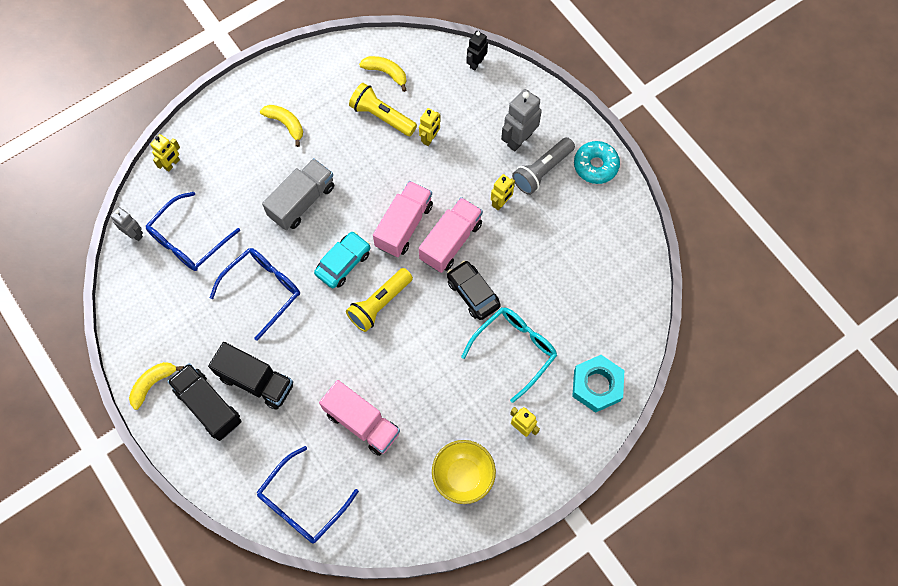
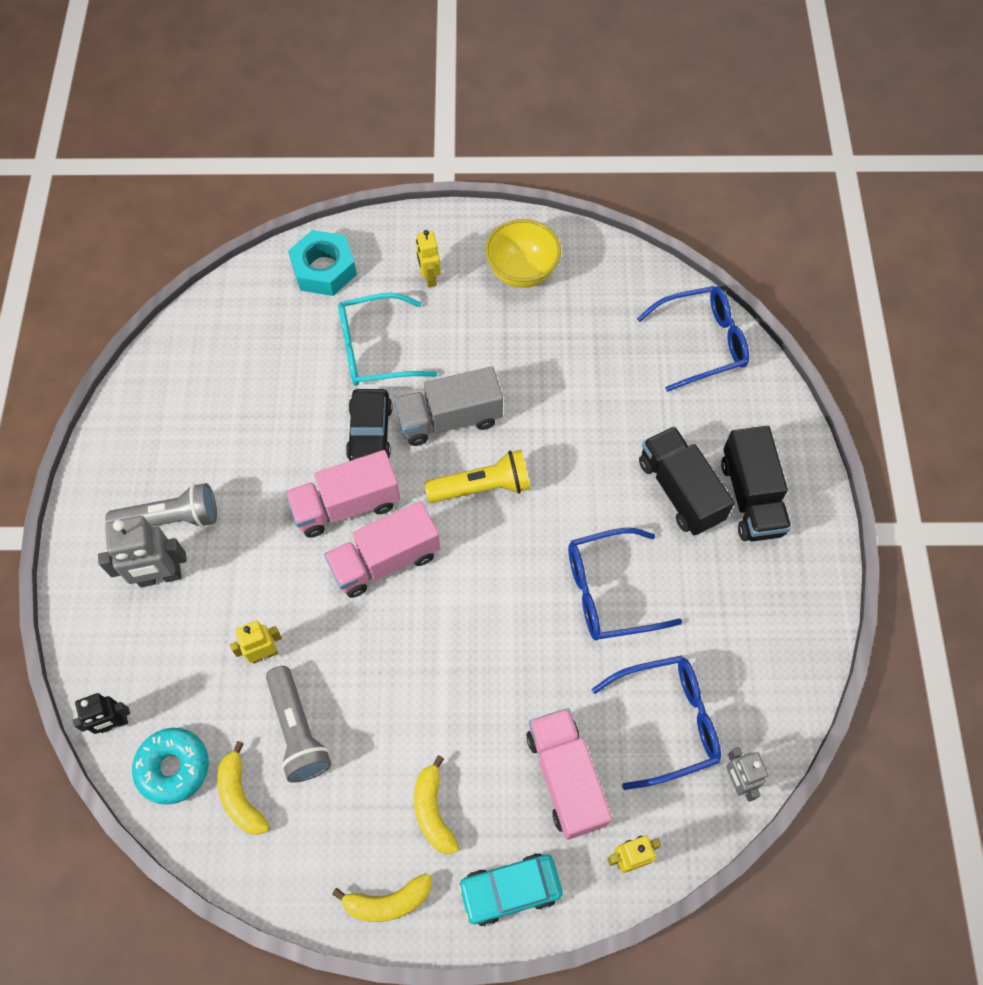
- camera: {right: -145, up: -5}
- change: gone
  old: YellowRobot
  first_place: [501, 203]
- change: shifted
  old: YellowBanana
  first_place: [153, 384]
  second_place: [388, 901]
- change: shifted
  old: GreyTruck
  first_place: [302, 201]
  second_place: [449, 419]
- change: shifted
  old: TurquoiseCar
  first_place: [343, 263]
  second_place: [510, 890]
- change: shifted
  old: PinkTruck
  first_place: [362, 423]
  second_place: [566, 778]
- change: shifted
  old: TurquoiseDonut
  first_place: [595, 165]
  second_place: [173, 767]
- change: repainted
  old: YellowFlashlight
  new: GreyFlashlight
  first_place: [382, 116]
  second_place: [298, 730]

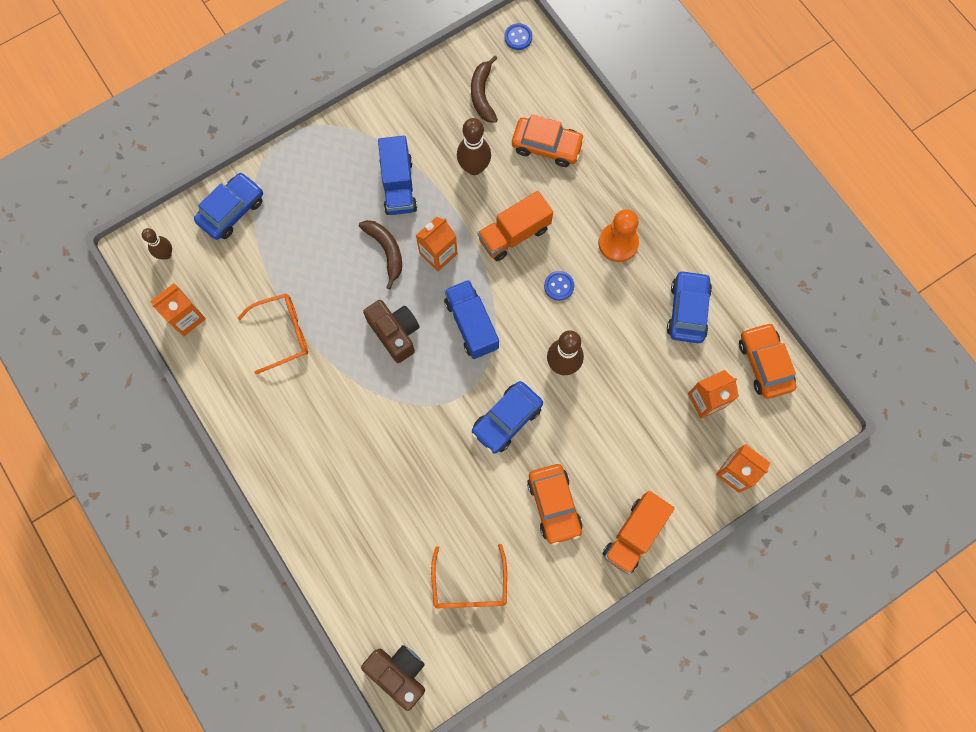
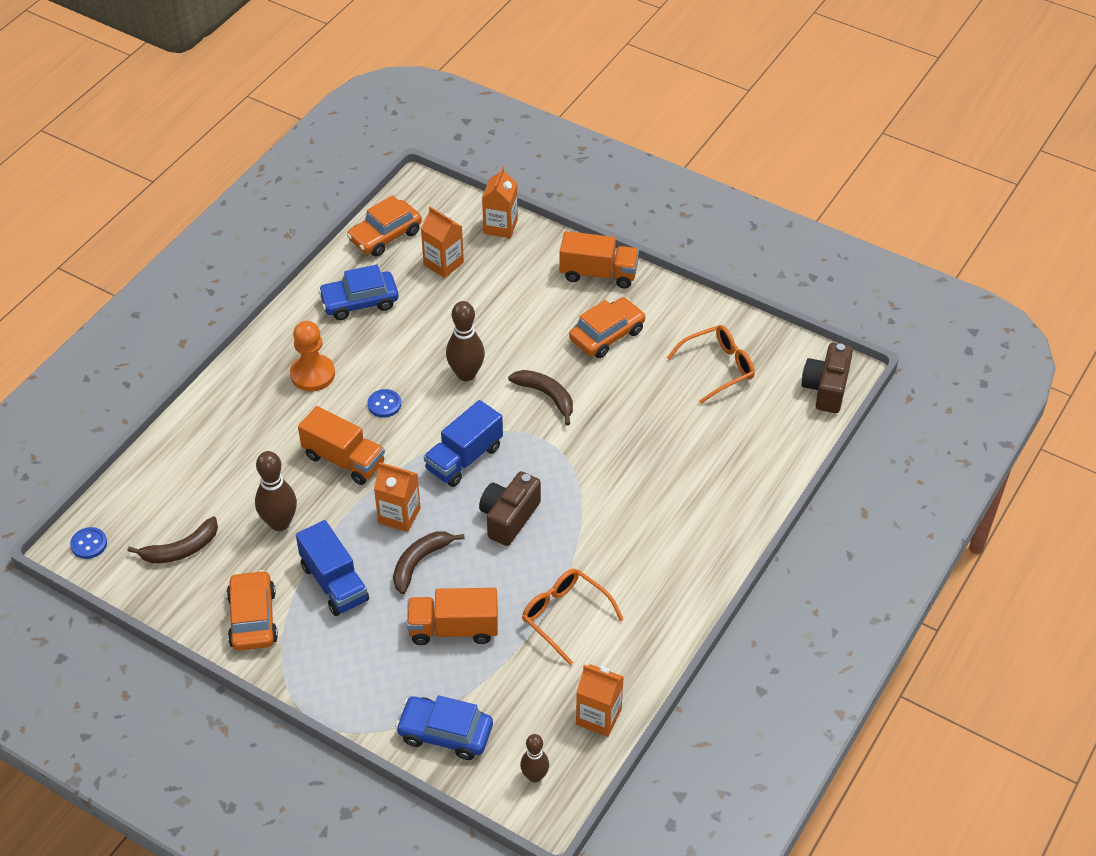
- camera: {right: -115, up: -25}
- change: new
  new: OrangeTruck
  second_place: [453, 629]
- change: shifted
  old: OrangeCar
  first_place: [547, 146]
  second_place: [253, 618]
- change: swapped
  old: BlueCar
  new: BrownBanana
  first_place: [507, 419]
  second_place: [546, 396]
- change: rotated
  old: BlueTruck
  first_place: [398, 185]
  second_place: [334, 583]
  degrees: 90

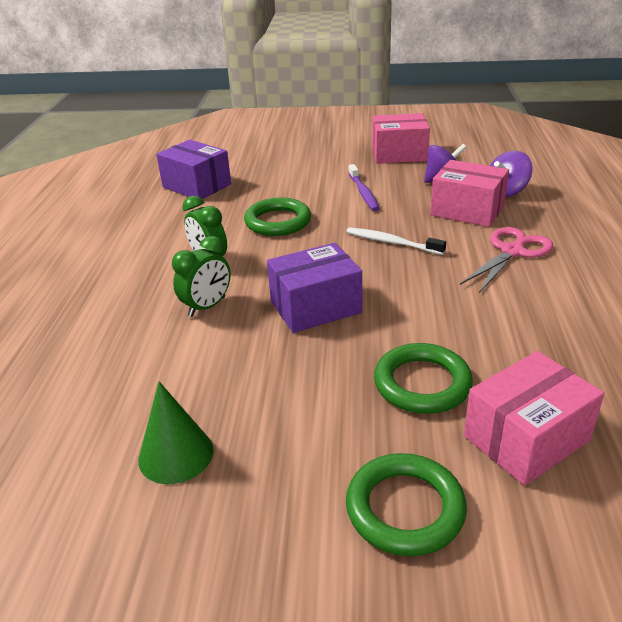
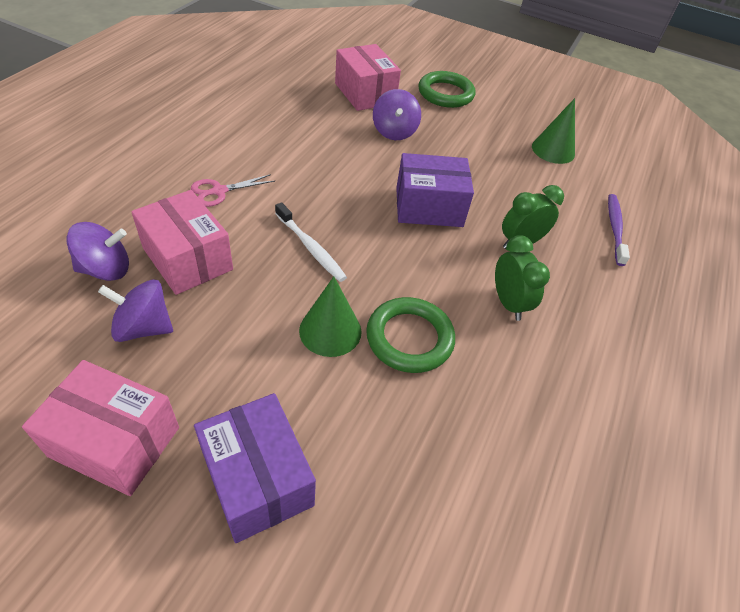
- camera: {right: -165, up: 15}
- change: new
  new: GreenCone
  second_place: [330, 331]
- change: shifted
  old: PurpleBox
  first_place: [196, 186]
  second_place: [257, 479]
- change: shifted
  old: PurpleToothbrush
  first_place: [363, 193]
  second_place: [615, 228]
- change: swapped
  old: GreenRing
  new: PurpleSpinningTop
  first_place: [422, 383]
  second_place: [394, 132]
- change: rotated
  old: PinkBox
  first_place: [526, 438]
  second_place: [365, 93]
  degrees: 75
- change: scaled
  old: PinkScissors
  first_place: [512, 252]
  second_place: [219, 191]
  factor: 0.65

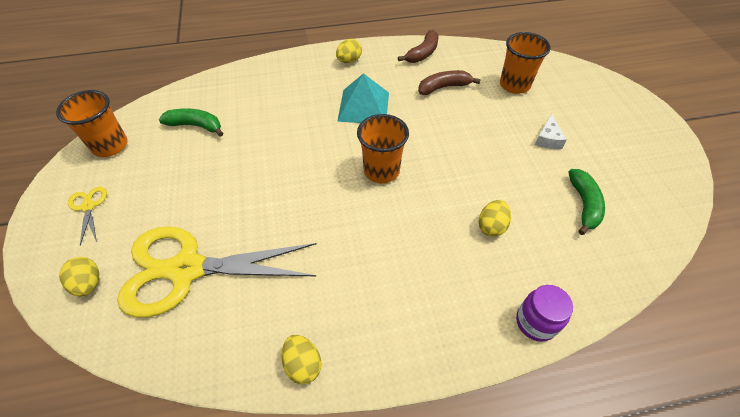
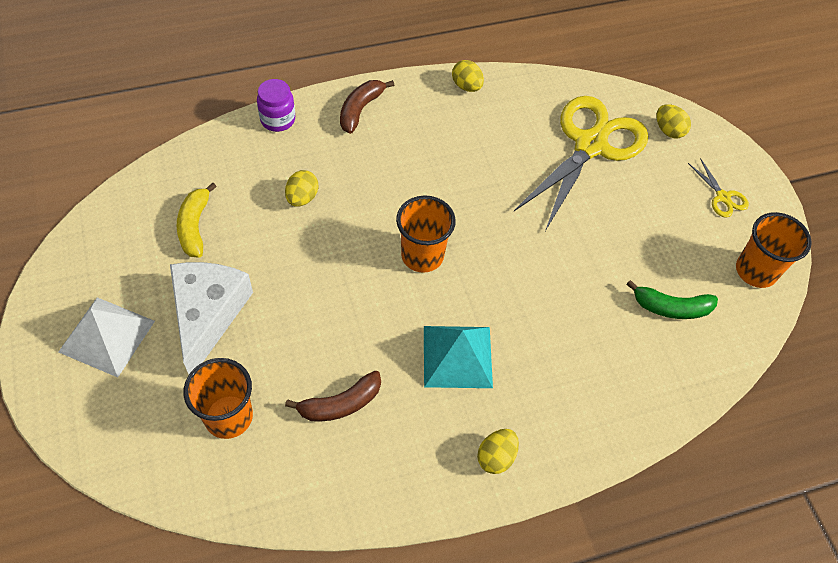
- camera: {right: 170, up: 5}
- change: new
  new: WhitePyramid
  second_place: [107, 336]
- change: shifted
  old: BrownBanana
  first_place: [422, 53]
  second_place: [360, 109]
- change: repainted
  old: GreenBanana
  new: YellowBanana
  first_place: [584, 204]
  second_place: [195, 226]
- change: rotated
  old: YellowScissors
  first_place: [186, 269]
  second_place: [590, 145]
  degrees: -45
- change: scaled
  old: WhiteCheese
  first_place: [547, 139]
  second_place: [208, 314]
  factor: 2.23

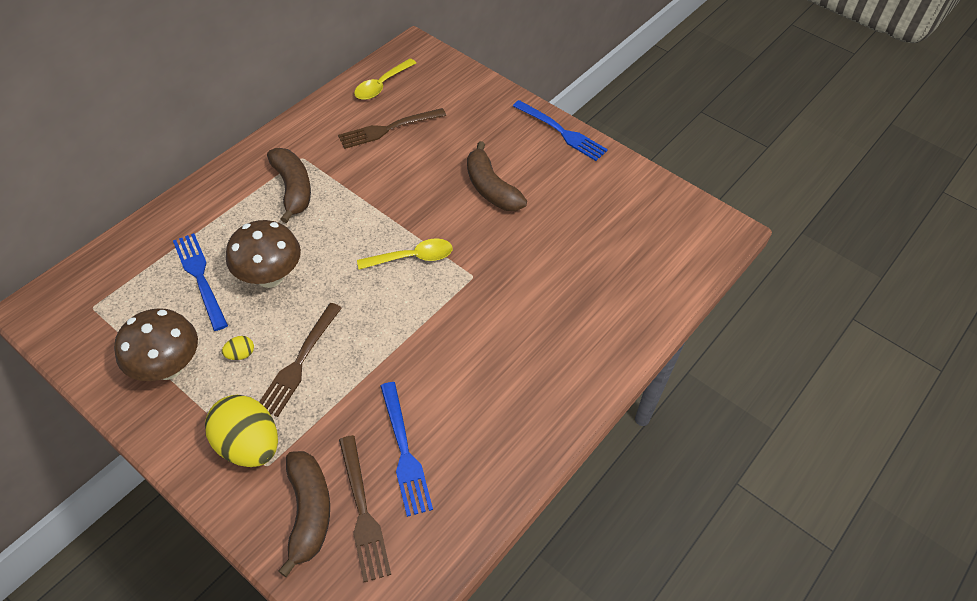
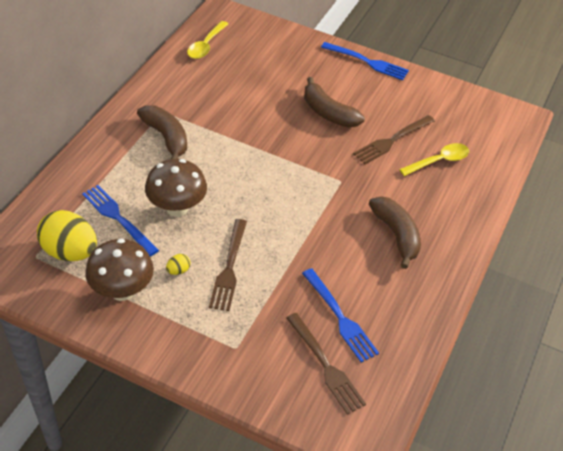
- camera: {right: -15, up: -5}
- change: shifted
  old: YellowEgg
  first_place: [249, 445]
  second_place: [70, 252]
- change: shifted
  old: BrownBanana
  first_place: [308, 512]
  second_place: [396, 235]
- change: shifted
  old: BrownFork
  first_place: [389, 129]
  second_place: [392, 140]
- change: shifted
  old: YellowSpoon
  first_place: [412, 257]
  second_place: [439, 161]

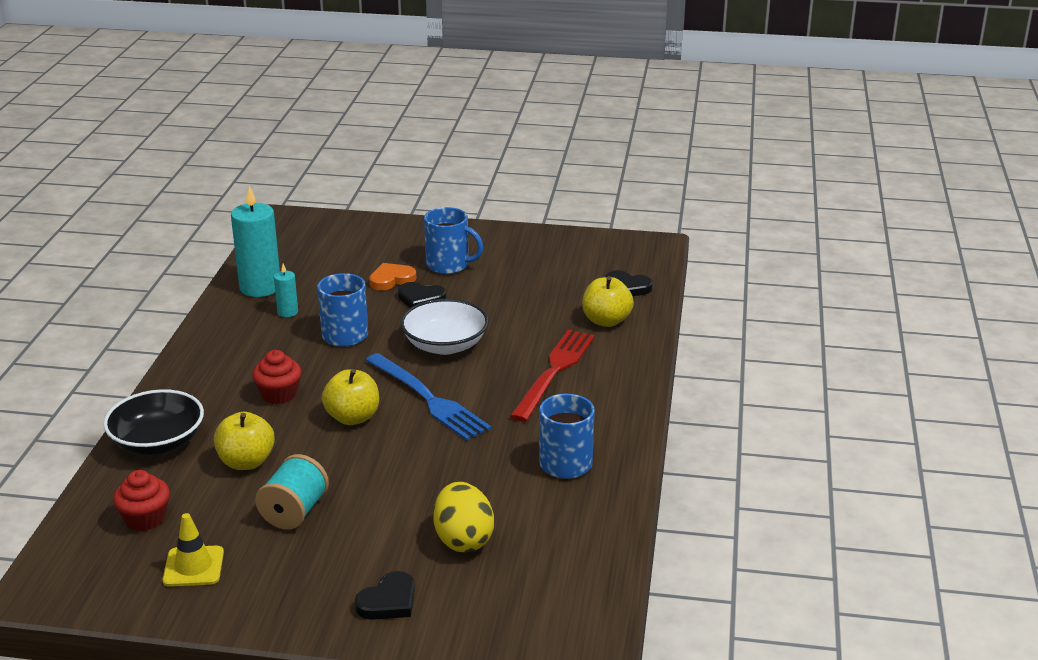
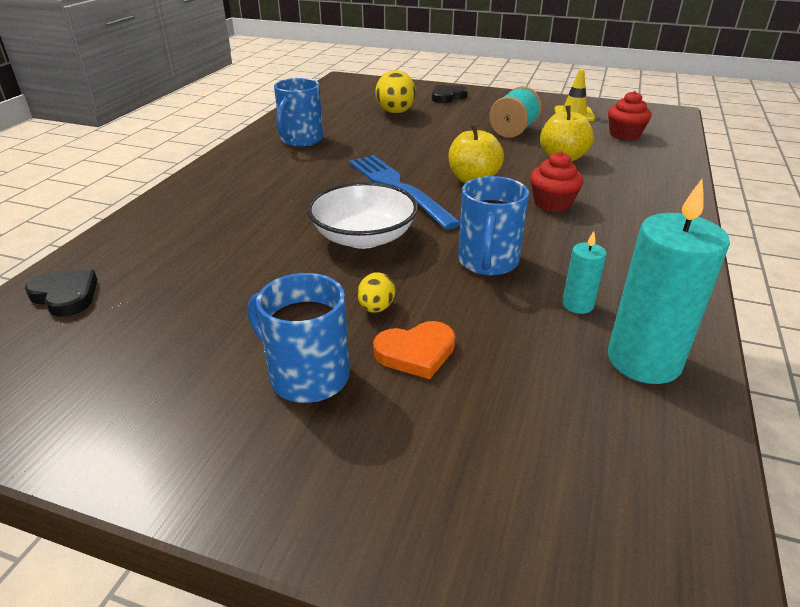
- camera: {right: -170, up: 5}
- change: gone
  old: BlackBowl
  first_place: [158, 442]
- change: gone
  old: RedFork
  first_place: [554, 371]
- change: gone
  old: YellowApple
  first_place: [606, 321]
- change: swapped
  old: BlackHeart
  new: YellowEgg
  first_place: [421, 299]
  second_place: [376, 308]

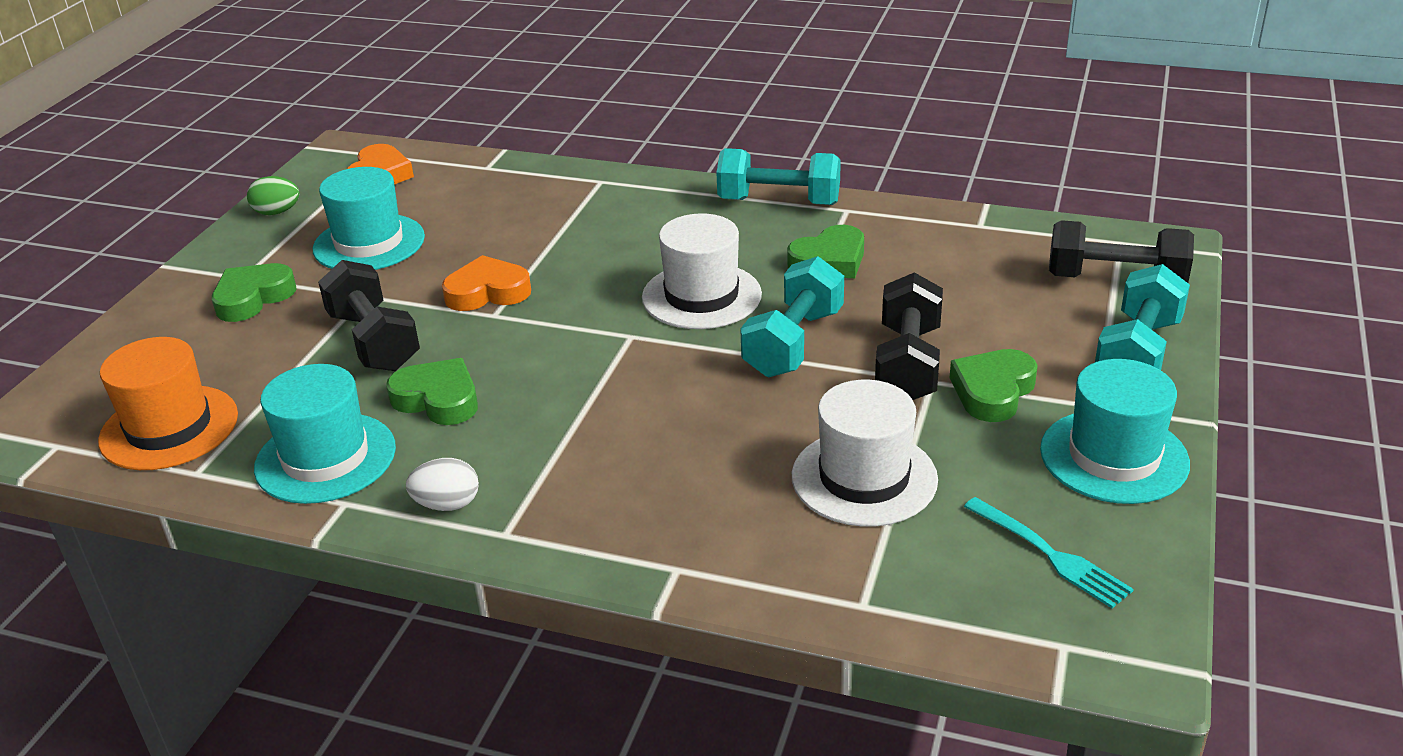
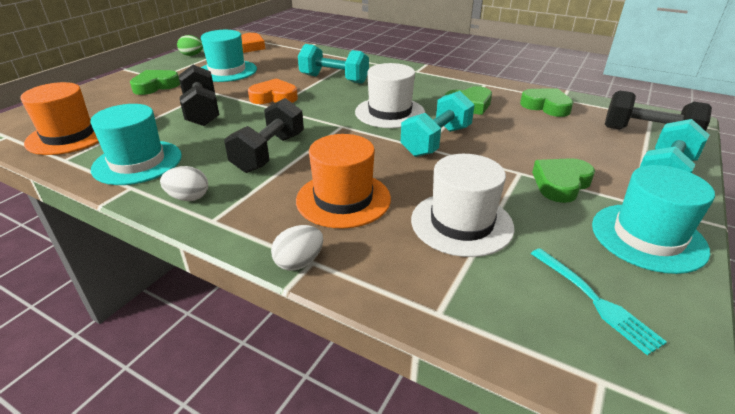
- camera: {right: 10, up: 0}
- change: new
  new: WhiteEgg
  second_place: [299, 262]
- change: new
  new: OrangeHat
  second_place: [343, 199]
- change: shifted
  old: GreenHeart
  first_place: [438, 399]
  second_place: [546, 106]
- change: shifted
  old: TurquoiseDumbbell
  first_place: [779, 201]
  second_place: [334, 79]
- change: shifted
  old: BlackDumbbell
  first_place: [907, 364]
  second_place: [269, 153]

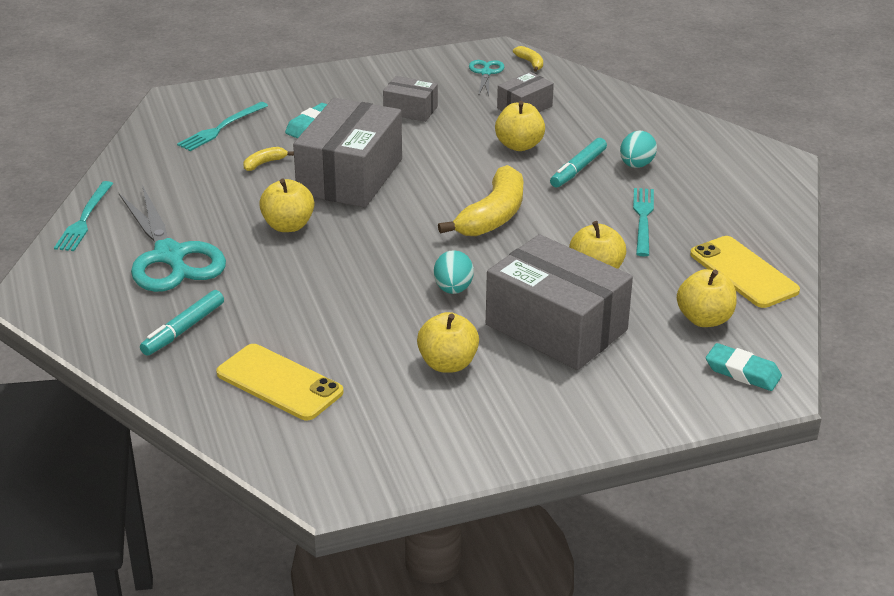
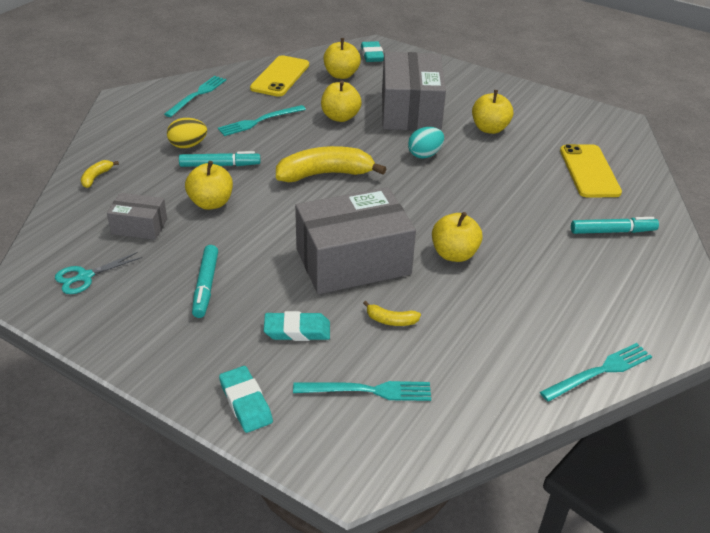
- camera: {right: -130, up: 5}
- change: gone
  old: TurquoiseScissors
  first_place: [170, 256]
- change: new
  new: TurquoiseFork
  second_place: [197, 95]
- change: new
  new: TurquoiseEraser
  second_place: [246, 402]
- change: shifted
  old: YellowBanana
  first_place: [530, 63]
  second_place: [96, 177]
- change: swapped
  old: GreyBox
  new: TurquoiseMarker
  first_place: [410, 110]
  second_place: [206, 286]
- change: repainted
  old: TurquoiseEgg
  new: YellowEgg
  first_place: [636, 165]
  second_place: [188, 145]

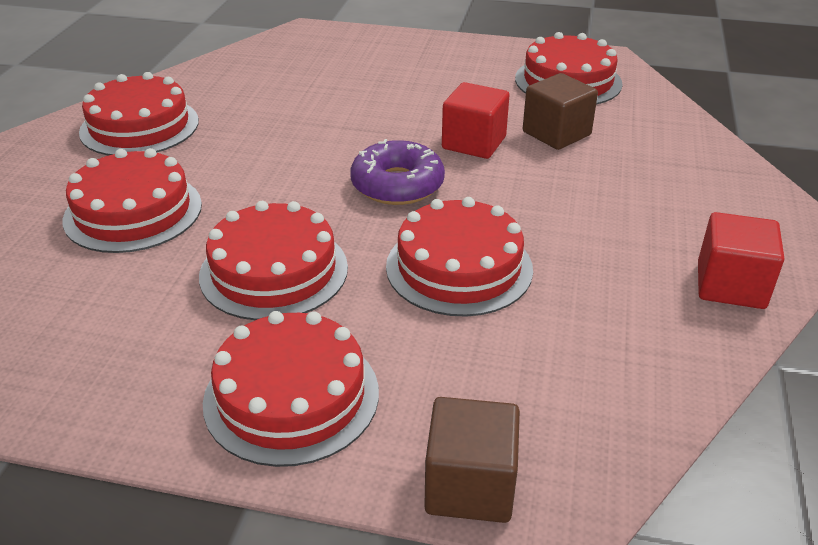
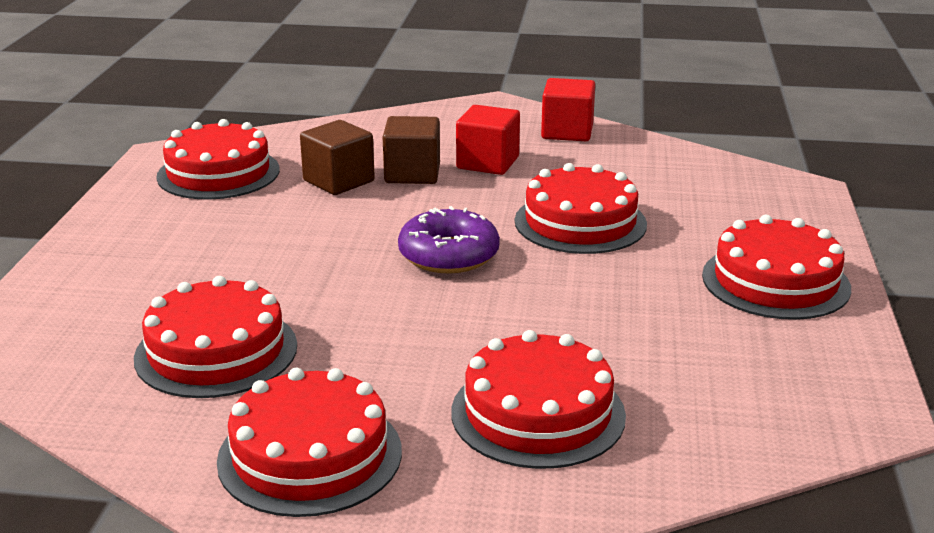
- camera: {right: -95, up: -10}
- change: shifted
  old: RedCake
  first_place: [274, 271]
  second_place: [216, 351]
- change: shifted
  old: BrownCube
  first_place: [470, 485]
  second_place: [412, 173]
- change: shifted
  old: RedCube
  first_place: [474, 143]
  second_place: [487, 163]

